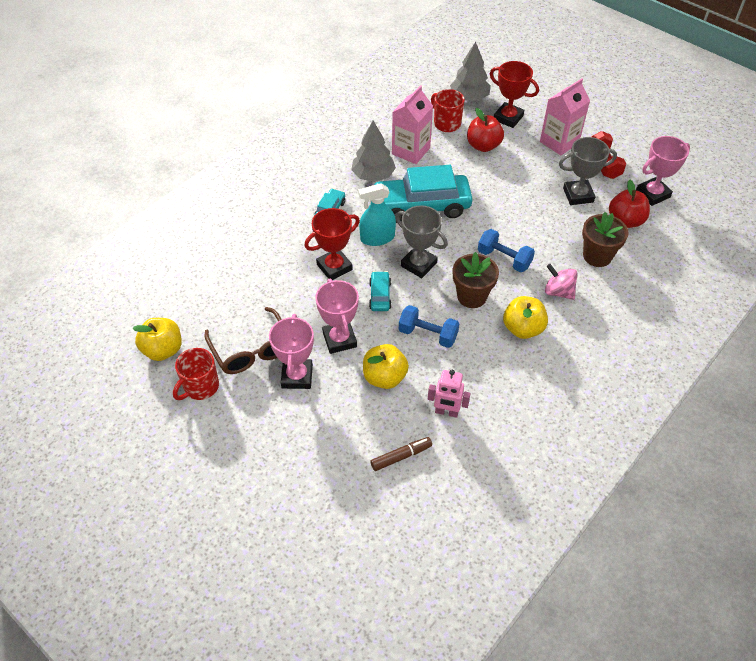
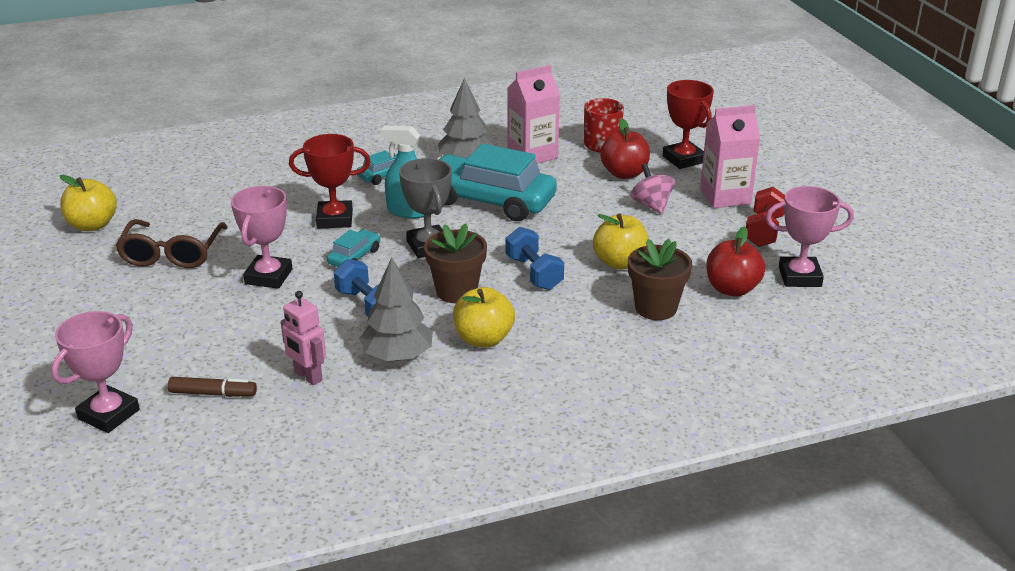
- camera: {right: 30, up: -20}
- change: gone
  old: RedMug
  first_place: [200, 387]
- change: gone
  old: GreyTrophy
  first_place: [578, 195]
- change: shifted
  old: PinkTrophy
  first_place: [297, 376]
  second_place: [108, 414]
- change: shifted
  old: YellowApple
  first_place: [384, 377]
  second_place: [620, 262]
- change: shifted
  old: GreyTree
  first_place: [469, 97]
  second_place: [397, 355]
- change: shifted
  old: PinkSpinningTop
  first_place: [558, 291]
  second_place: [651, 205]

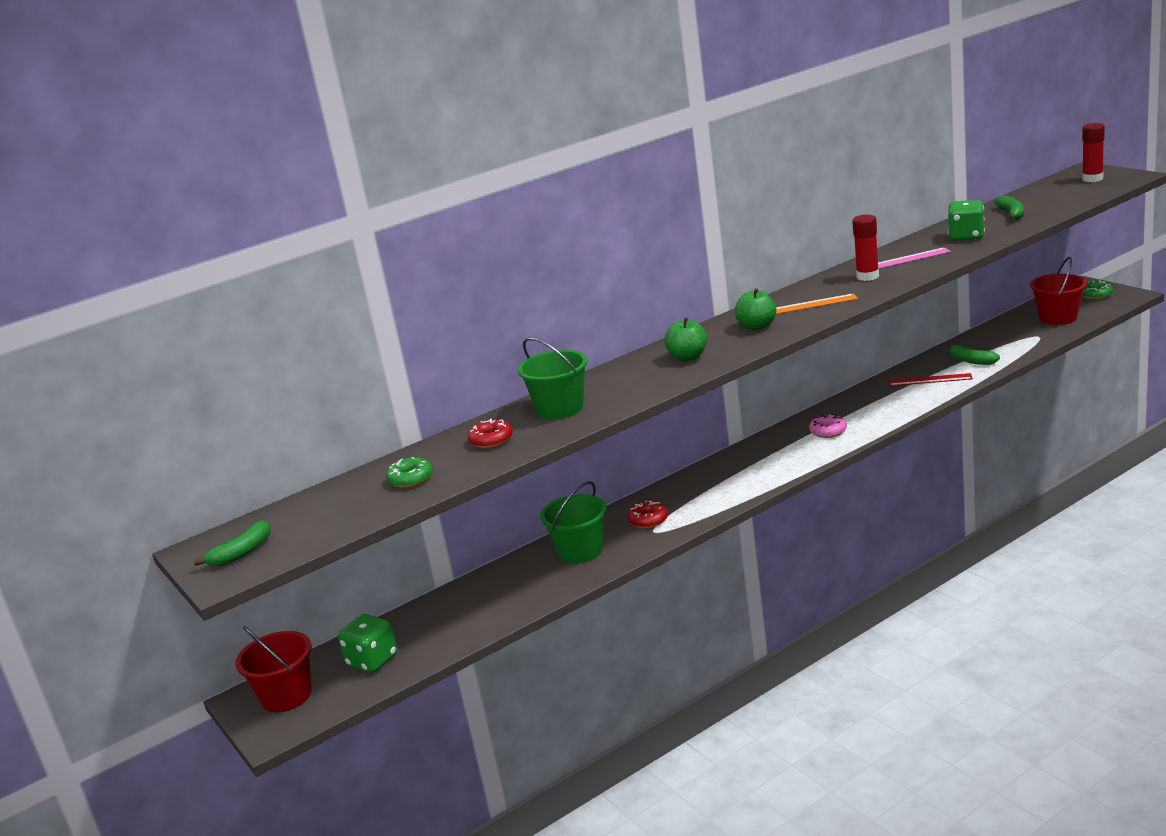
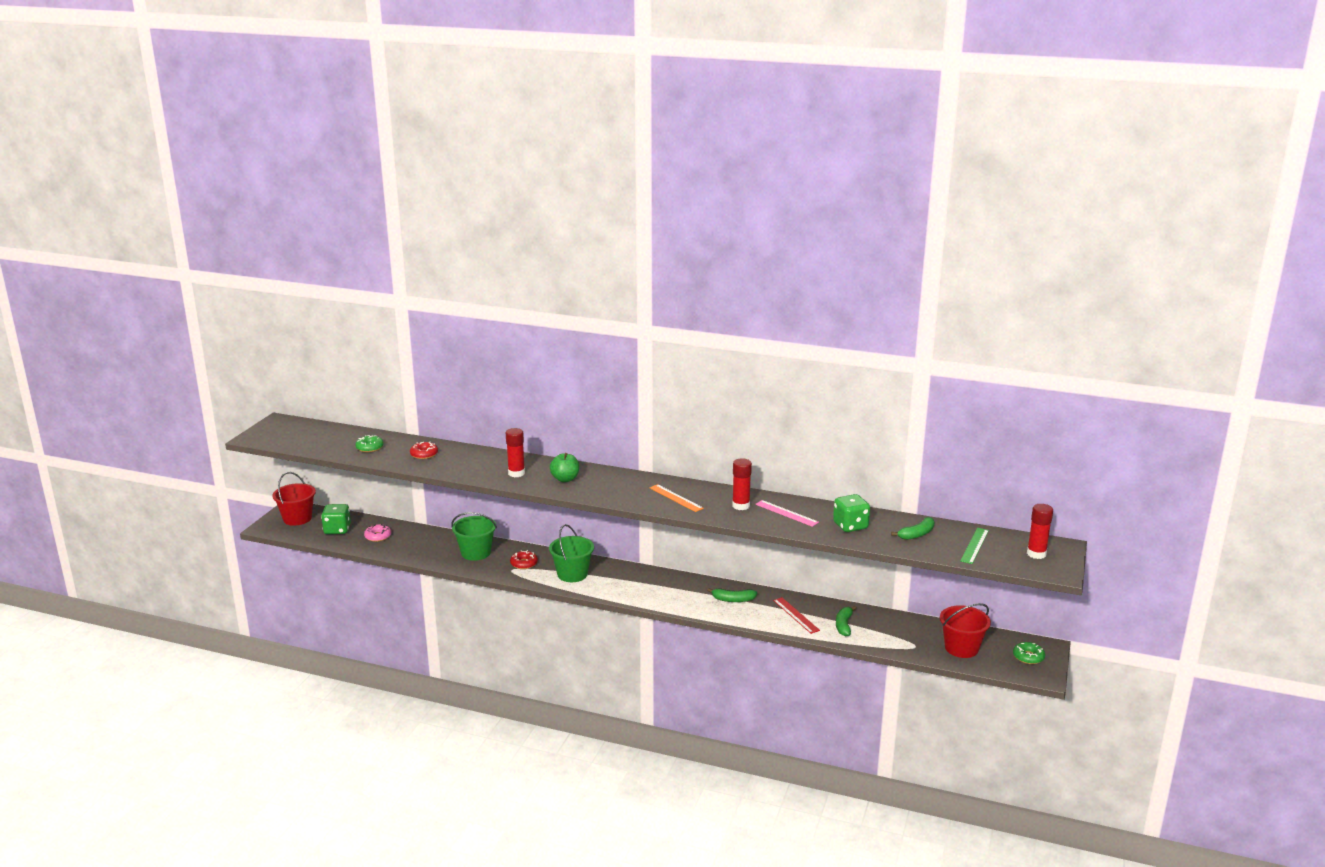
- camera: {right: 50, up: 0}
- change: gone
  old: GreenApple
  first_place: [757, 326]
- change: new
  new: RedGlueStick
  second_place: [516, 473]
- change: new
  new: GreenRuler
  second_place: [975, 545]
- change: shifted
  old: GreenBanana
  first_place: [242, 553]
  second_place: [733, 600]
- change: shifted
  old: GreenBucket
  first_place: [560, 408]
  second_place: [572, 574]
- change: shifted
  old: PinkDonut
  first_place: [828, 431]
  second_place: [378, 536]

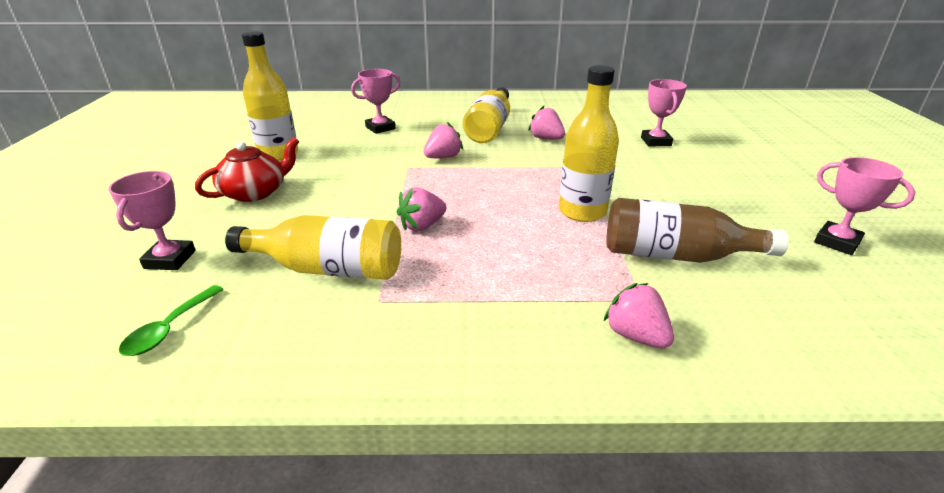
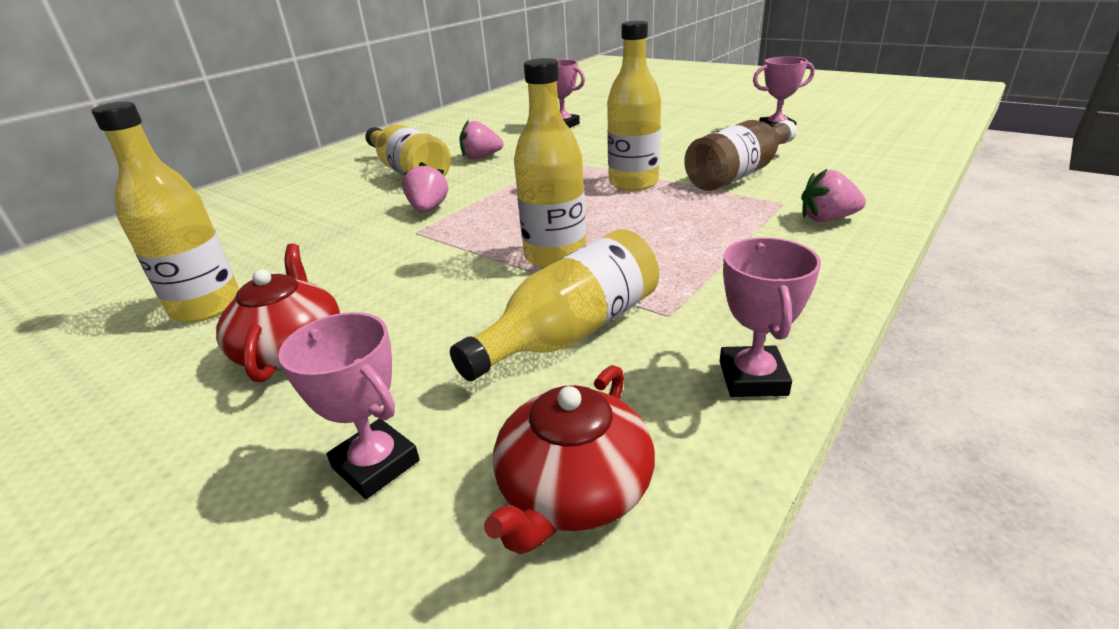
- camera: {right: -50, up: 0}
- change: shifted
  old: PinkTrophy
  first_place: [380, 128]
  second_place: [752, 378]
- change: swapped
  old: GreenSpoon
  new: RedTeapot
  first_place: [169, 329]
  second_place: [573, 489]
- change: swapped
  old: PinkStrawberry
  new: YellowBottle
  first_place: [422, 226]
  second_place: [555, 256]

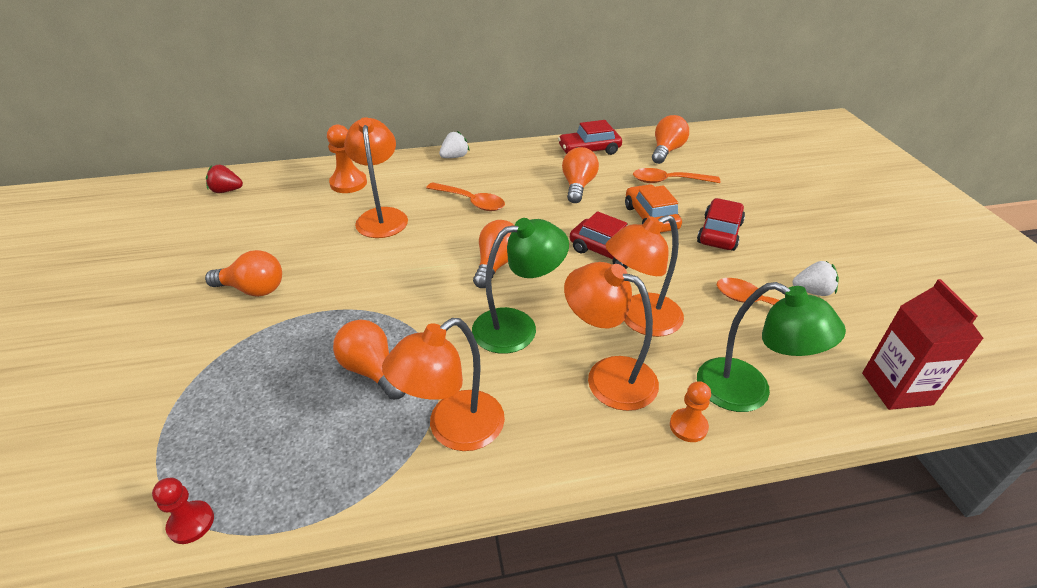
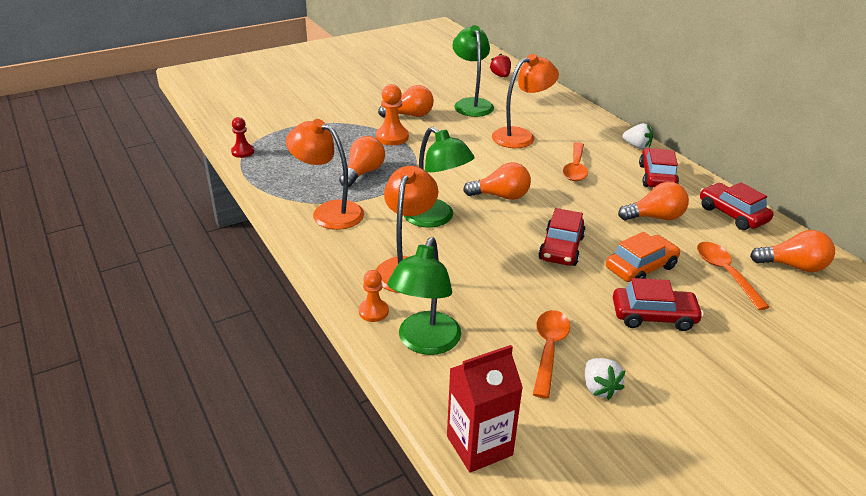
- camera: {right: 70, up: -5}
- change: gone
  old: OrangeLamp
  first_place: [640, 320]
- change: new
  new: GreenLamp
  second_place: [471, 104]
- change: new
  new: RedCar
  second_place: [657, 177]
- change: shifted
  old: OrangePawn
  first_place: [348, 183]
  second_place: [392, 137]
- change: rotated
  old: OrangeLightBulb
  first_place: [253, 289]
  second_place: [410, 115]
  degrees: -90

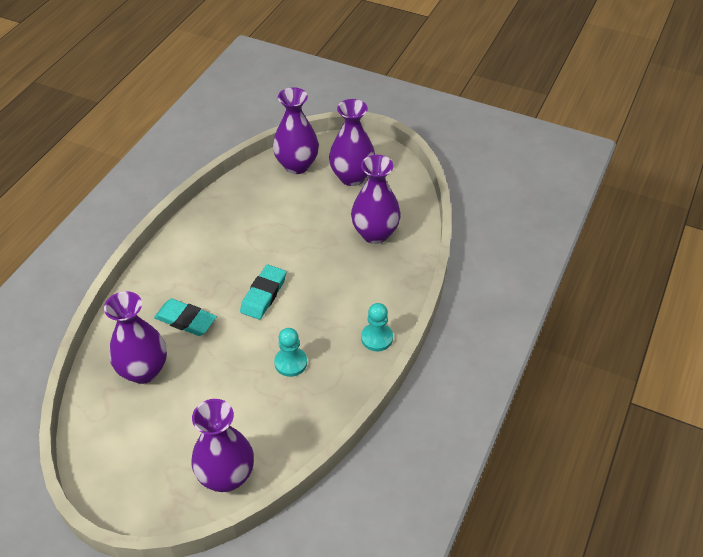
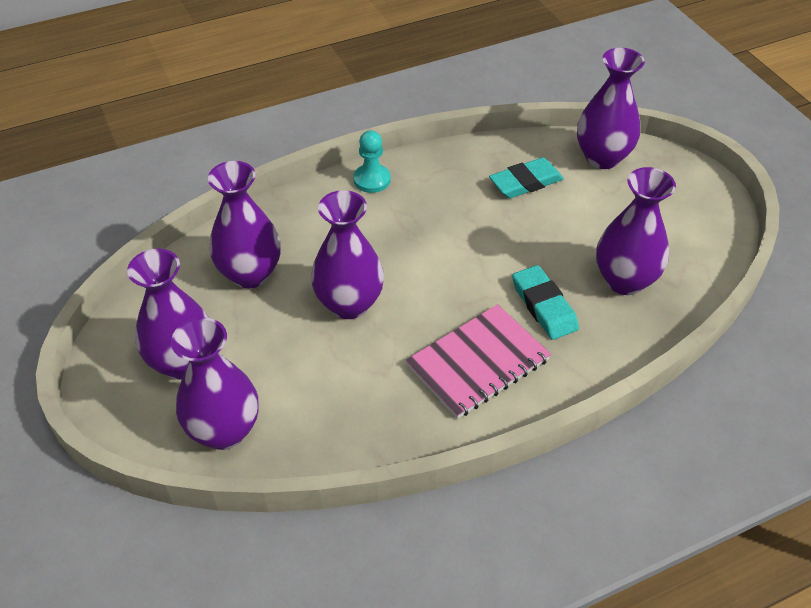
- camera: {right: -140, up: 0}
- change: gone
  old: TurquoisePawn
  first_place: [290, 363]
- change: new
  new: PurpleVase
  second_place: [349, 304]
- change: new
  new: PinkNotebook
  second_place: [478, 363]
- change: shifted
  old: TurquoiseEraser
  first_place: [263, 295]
  second_place: [525, 182]

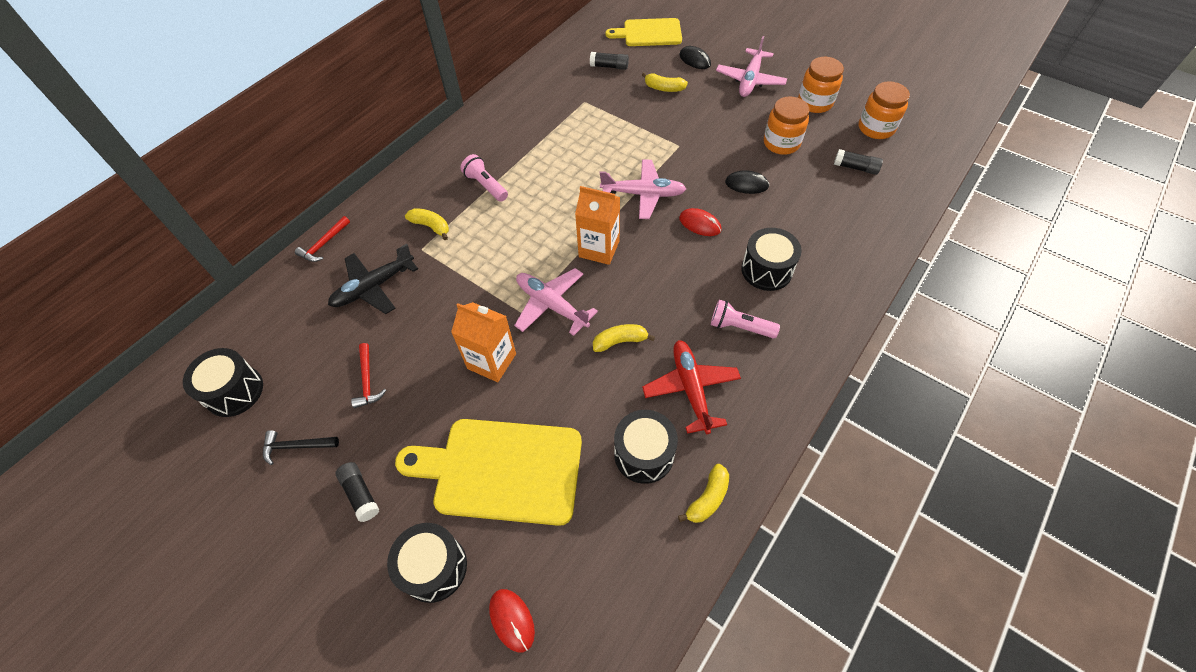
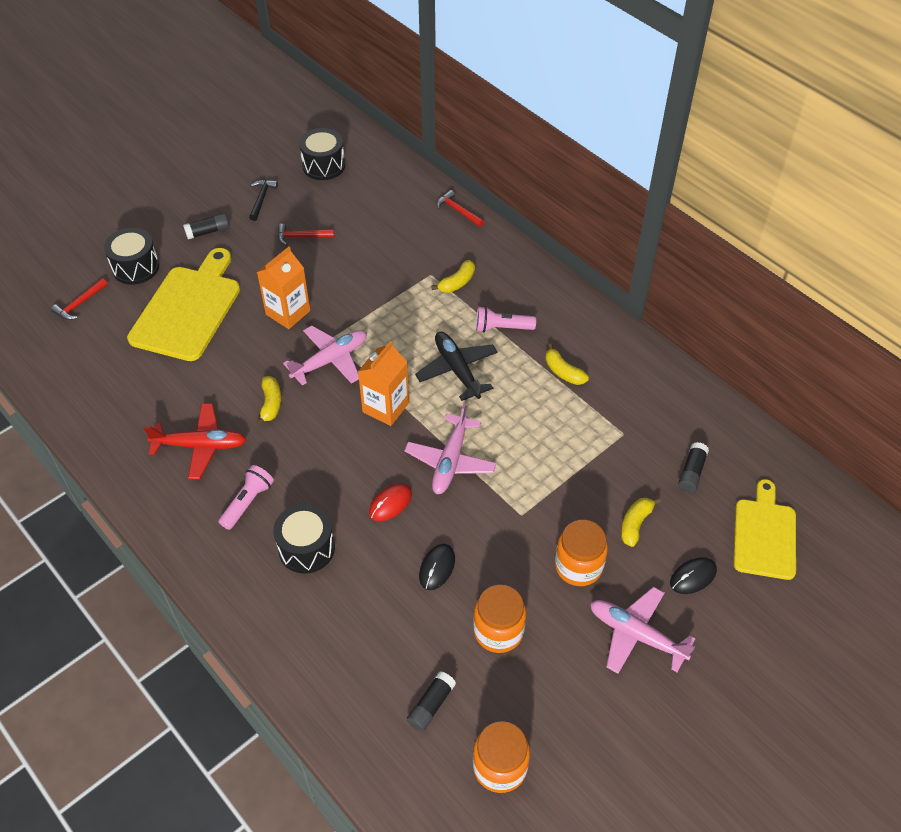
- camera: {right: 100, up: -5}
- change: gone
  old: BlackDrum
  first_place: [644, 454]
- change: shifted
  old: BlackPlane
  first_place: [373, 287]
  second_place: [457, 370]
- change: shifted
  old: YellowBanana
  first_place: [708, 498]
  second_place: [563, 372]
- change: shifted
  old: OrangeJar
  first_place: [815, 103]
  second_place: [578, 566]
- change: swapped
  old: RedMouse
  new: RedHammer
  first_place: [512, 620]
  second_place: [80, 304]
- change: rotated
  old: PinkFlashlight
  first_place: [486, 185]
  second_place: [502, 328]
  degrees: -150

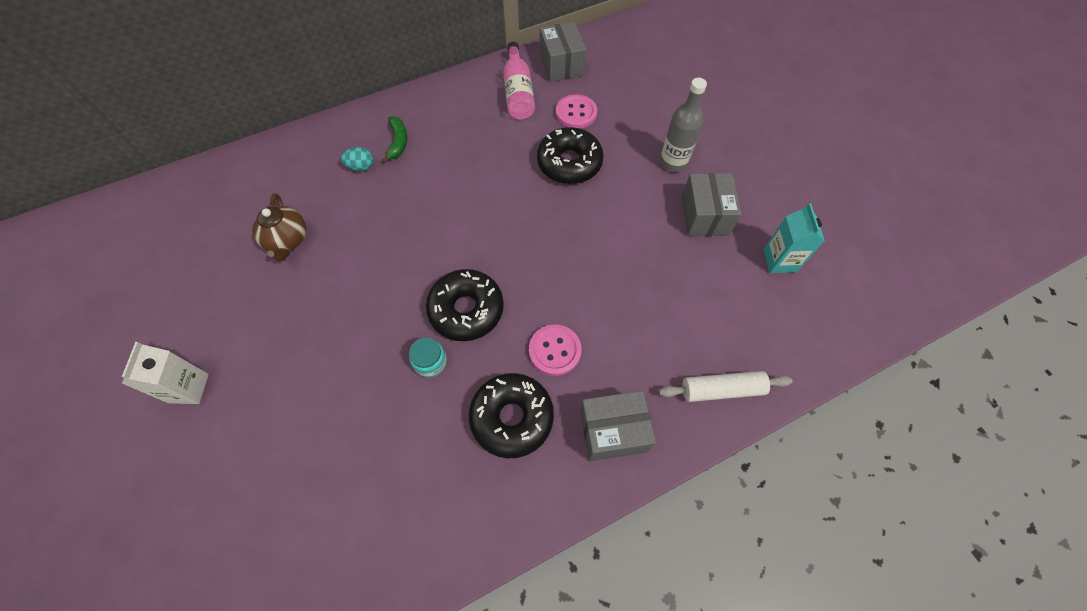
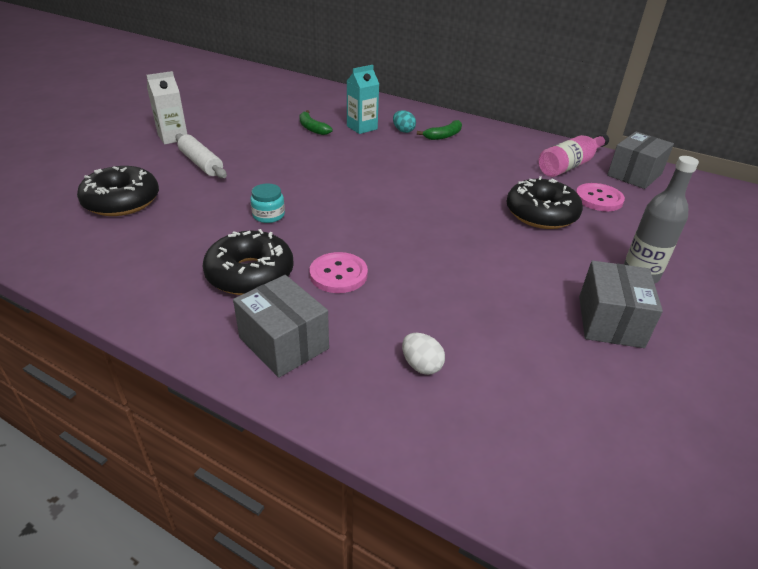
- camera: {right: 55, up: -25}
- change: new
  new: WhiteEgg
  second_place: [421, 365]
- change: shifted
  old: BlackDonut
  first_place: [466, 310]
  second_place: [122, 201]
- change: shifted
  old: WhiteRollingPin
  first_place: [722, 390]
  second_place: [201, 163]
- change: shifted
  old: TurquoiseCarton
  first_place: [779, 260]
  second_place: [362, 127]
- change: swapped
  old: BrownTeapot
  new: GreenBanana
  first_place: [287, 240]
  second_place: [312, 128]
- change: rotated
  old: GreyBox
  first_place: [704, 216]
  second_place: [610, 321]
  degrees: -45

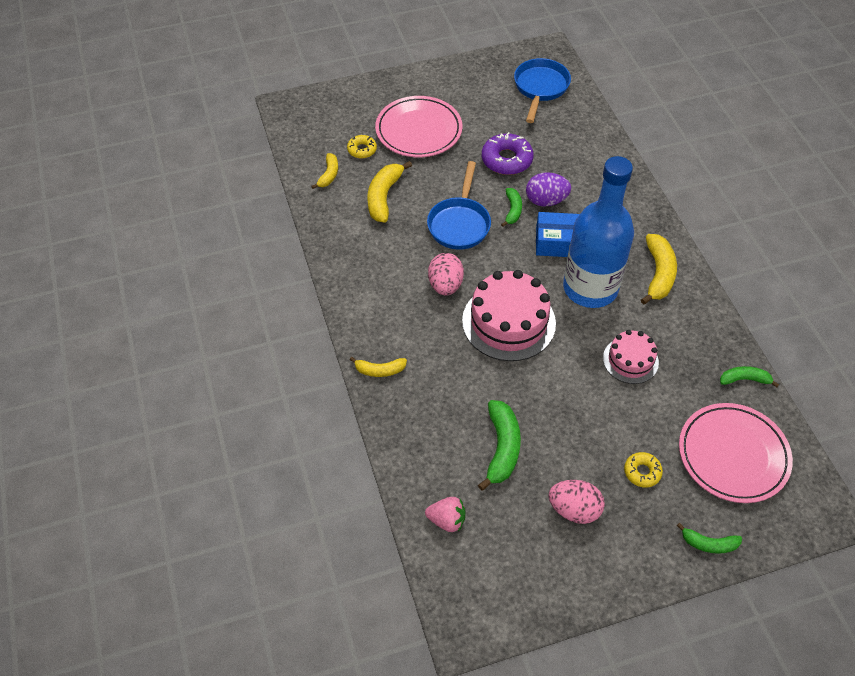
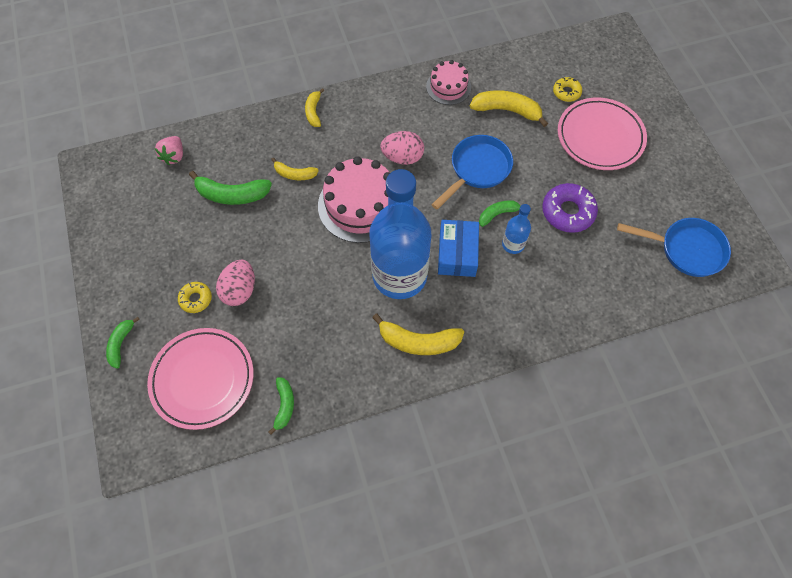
- camera: {right: 90, up: 10}
- change: shifted
  old: YellowBanana
  first_place: [329, 175]
  second_place: [294, 174]
- change: shifted
  old: PinkEgg
  first_place: [574, 509]
  second_place: [240, 290]
- change: shifted
  old: PinkCake
  first_place: [630, 360]
  second_place: [448, 87]
- change: swapped
  old: PurpleEgg
  new: BlueBottle
  first_place: [546, 201]
  second_place: [513, 244]
- change: rotated
  old: BluePan
  first_place: [459, 223]
  second_place: [477, 169]
  degrees: 120
- change: rotated
  old: GreenBanana
  first_place: [512, 210]
  second_place: [497, 214]
  degrees: 150

